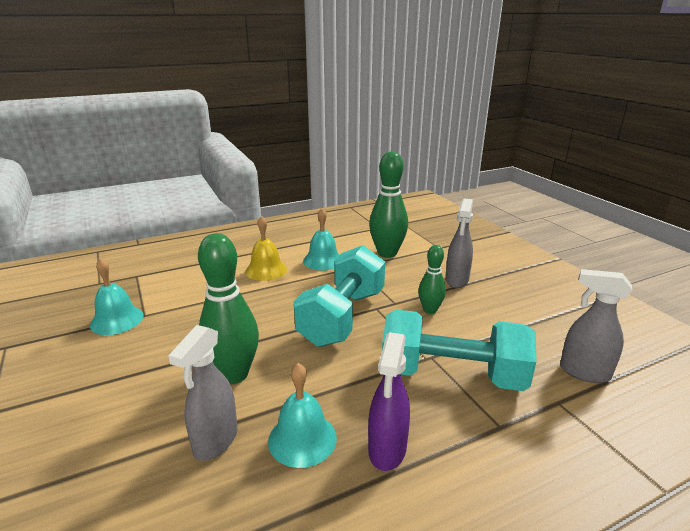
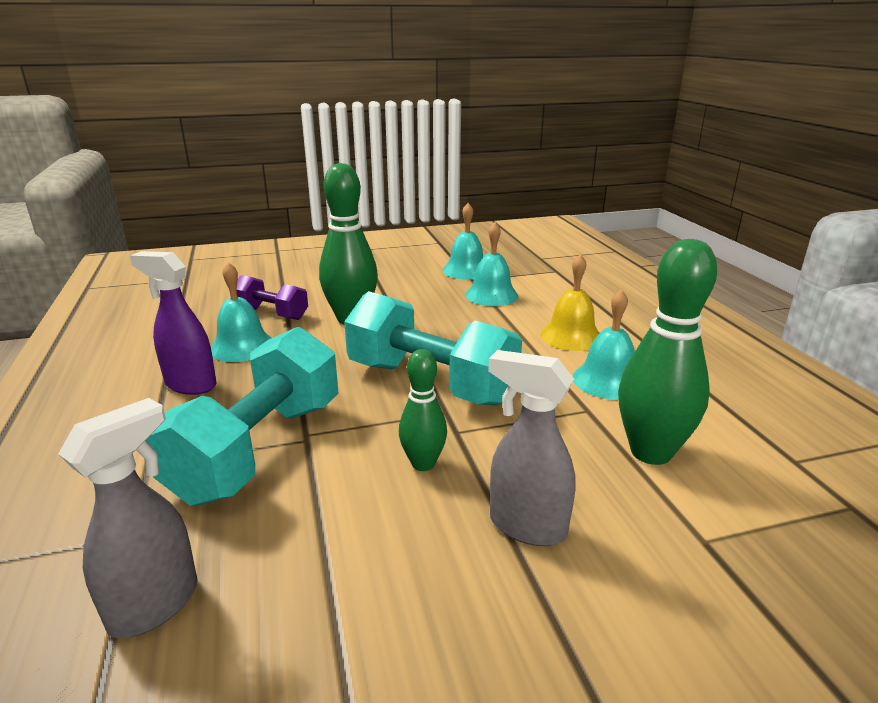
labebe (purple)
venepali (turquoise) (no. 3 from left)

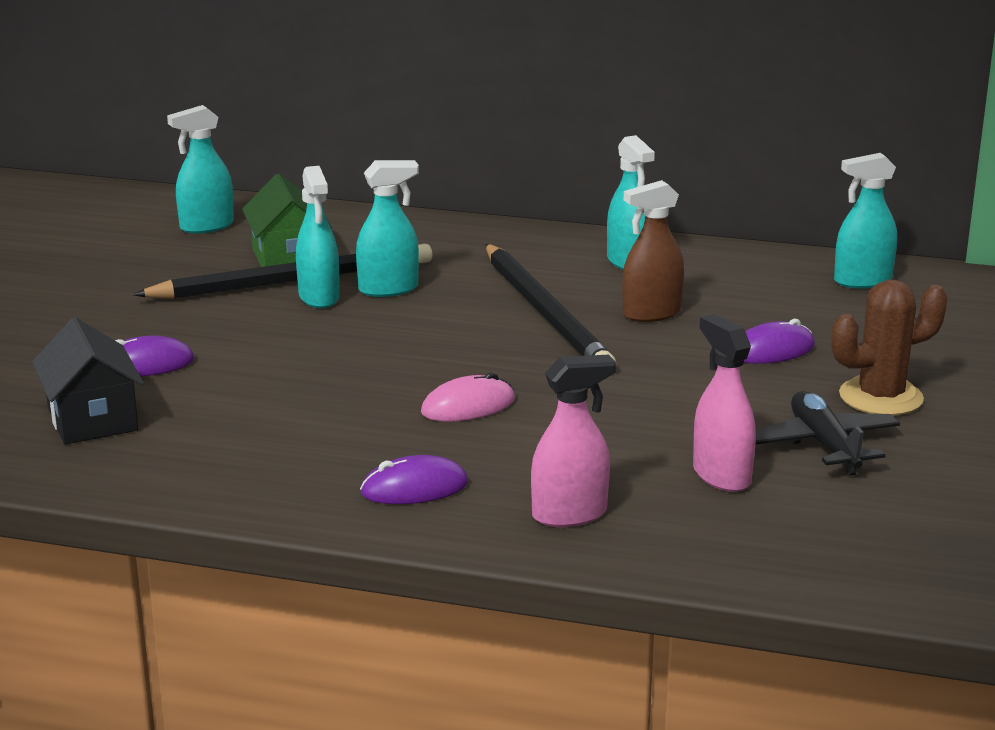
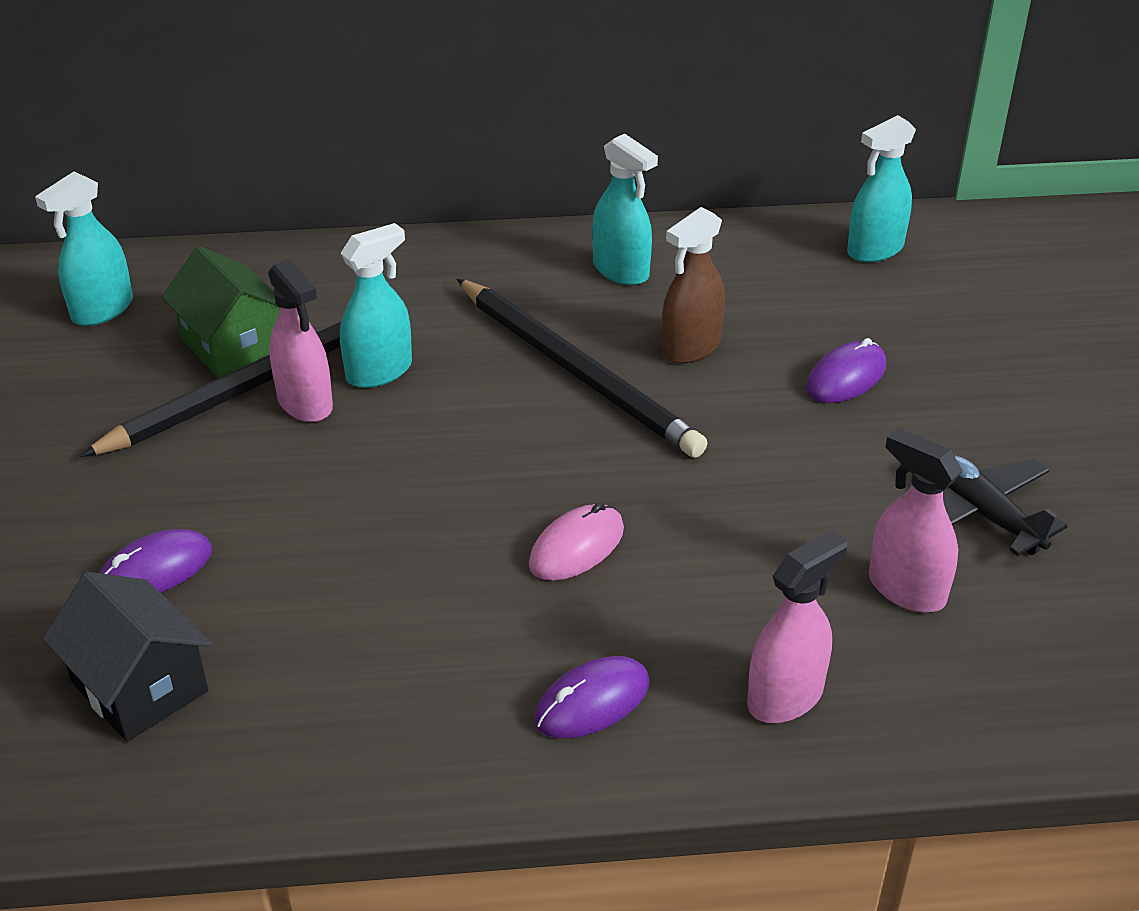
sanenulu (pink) (no. 1 from left)
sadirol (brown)

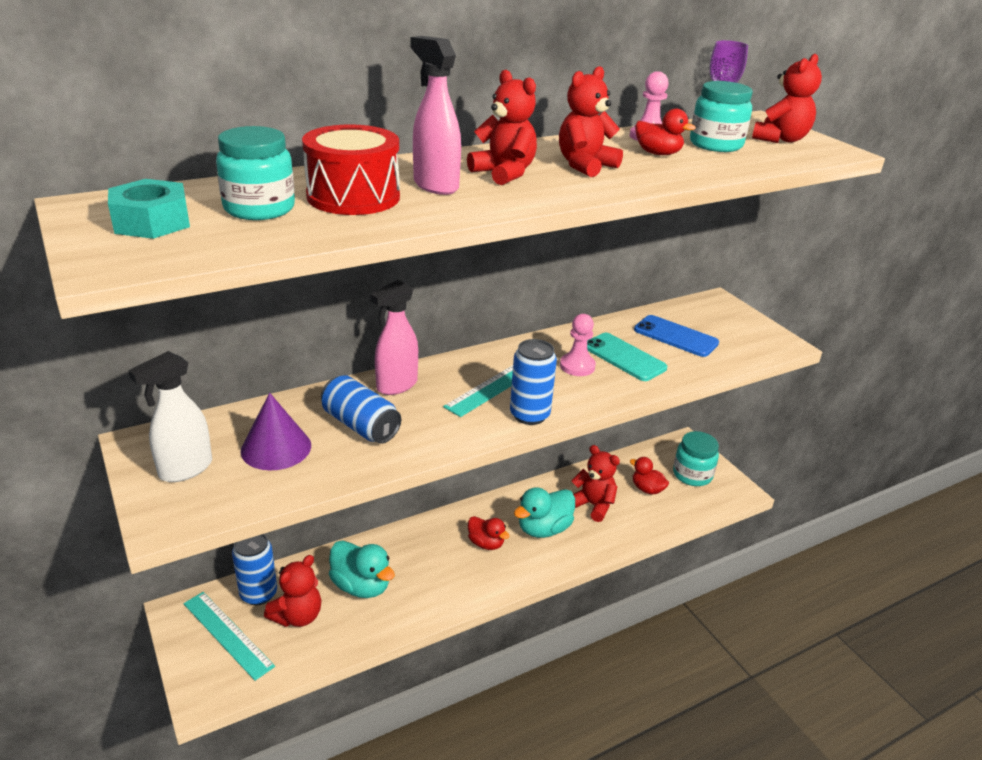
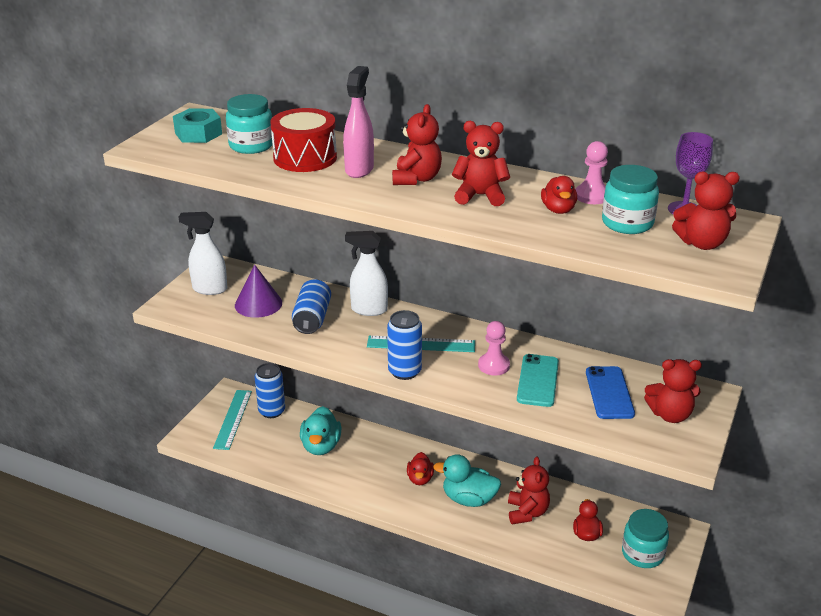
sanenulu (white) (no. 2 from left)
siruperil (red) (no. 4 from left)

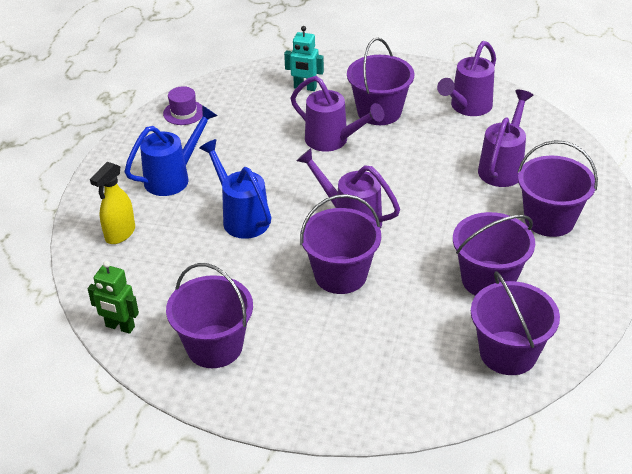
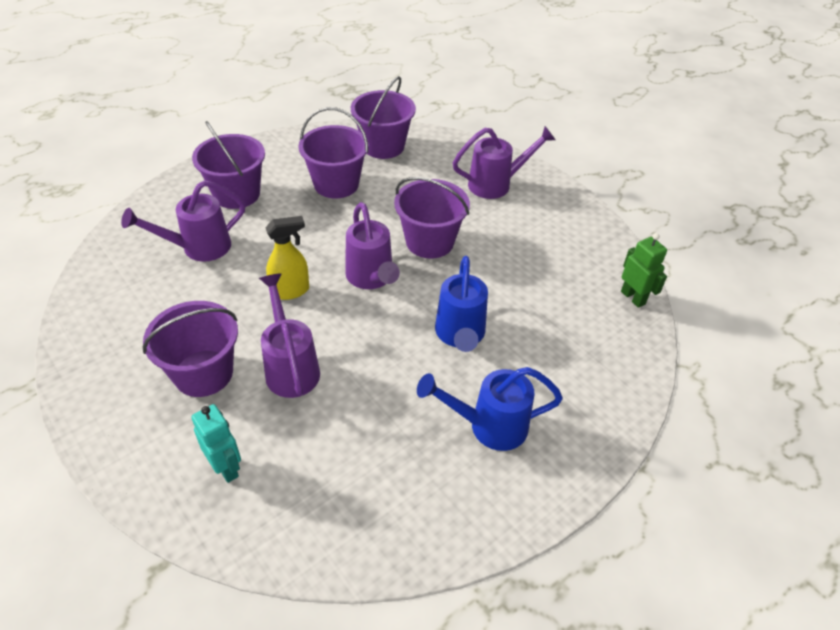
sanenulu (yellow)
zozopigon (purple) (no. 4 from left)
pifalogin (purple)
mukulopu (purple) (no. 1 from left in the first image)

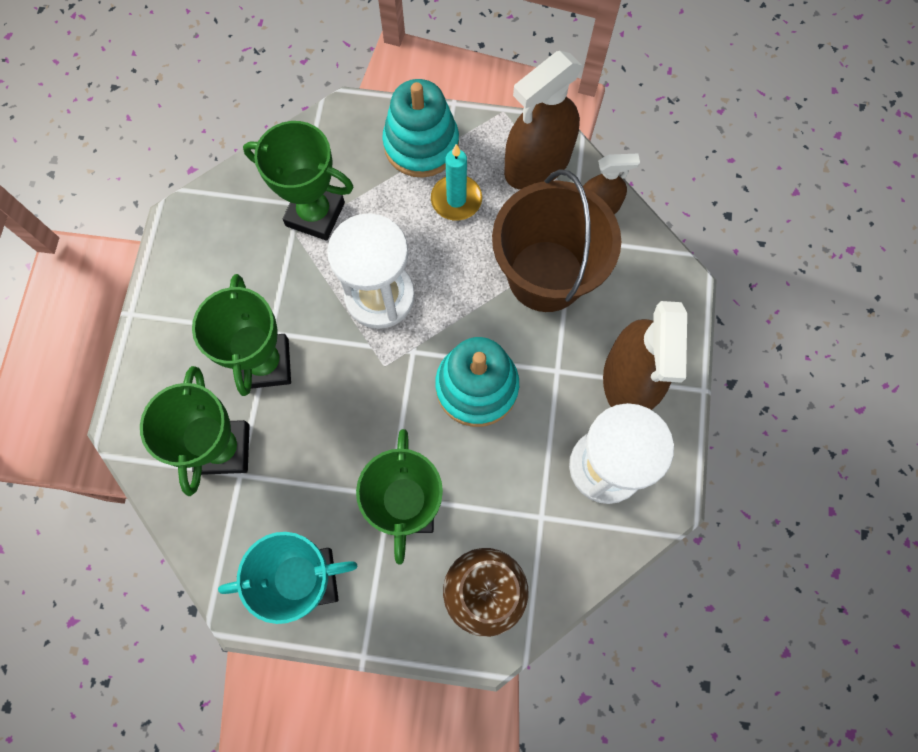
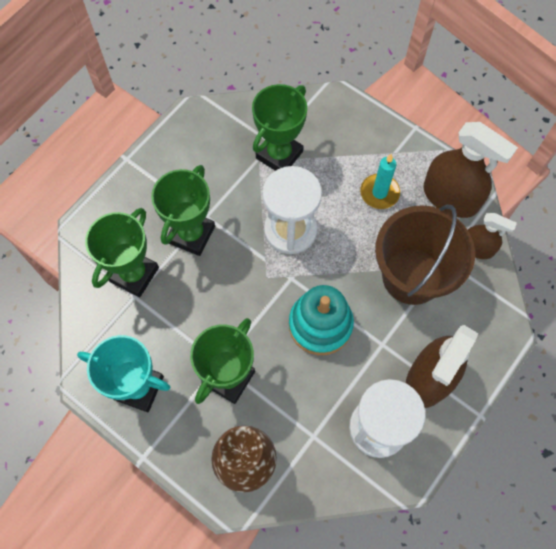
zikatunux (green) (no. 4 from left)
sanenulu (brown) (no. 2 from left)
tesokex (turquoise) (no. 1 from left in the first image)

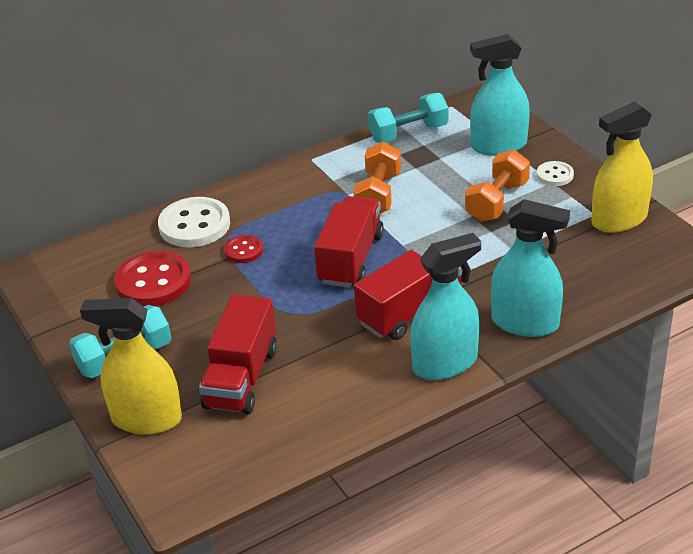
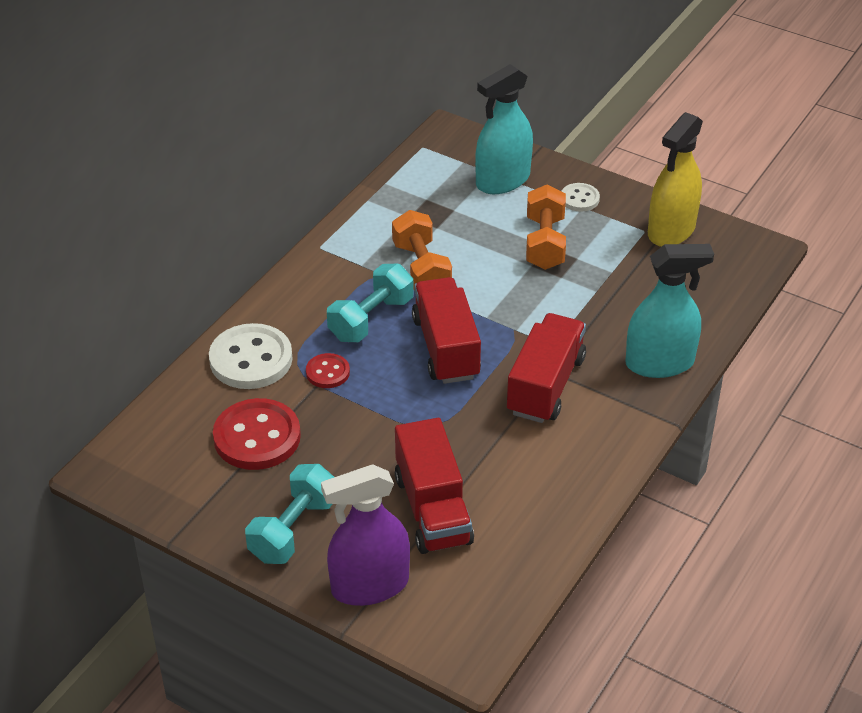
sanenulu (purple)
labebe (turquoise) (no. 2 from left)
sanenulu (turquoise) (no. 1 from left in the first image)

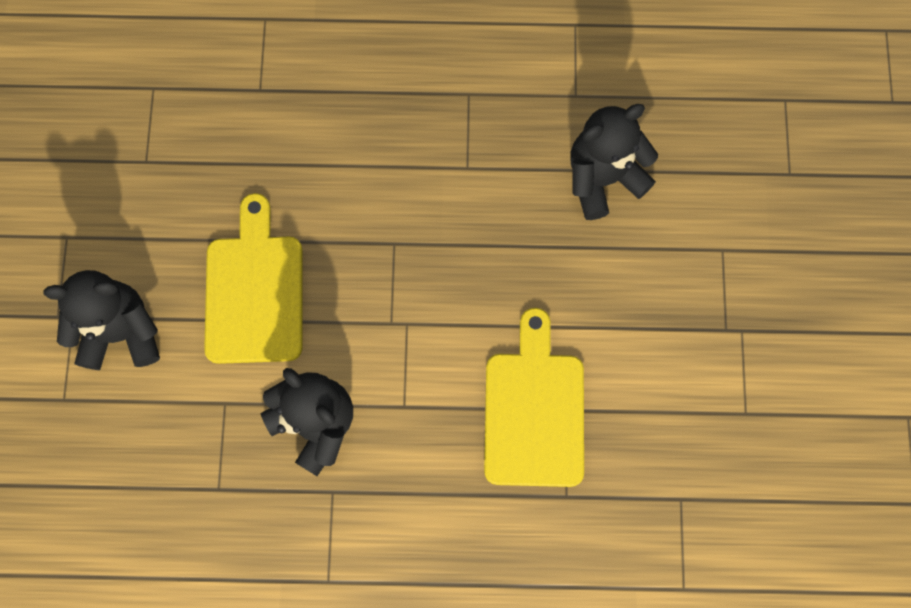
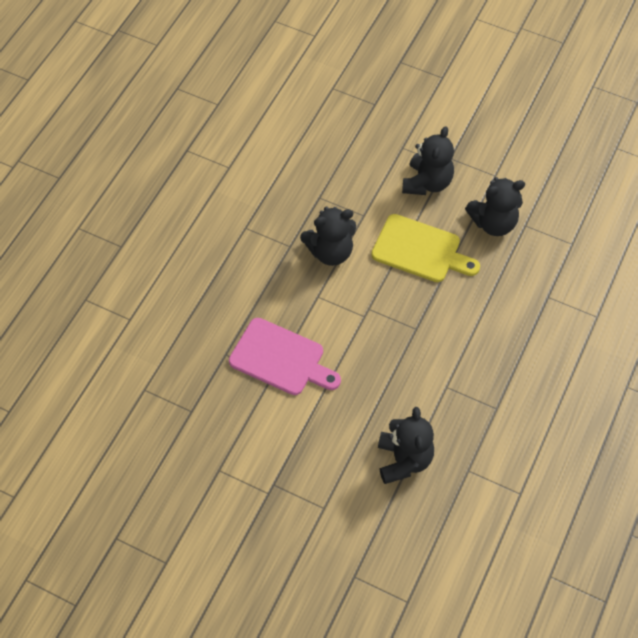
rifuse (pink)
siruperil (black) (no. 4 from left)

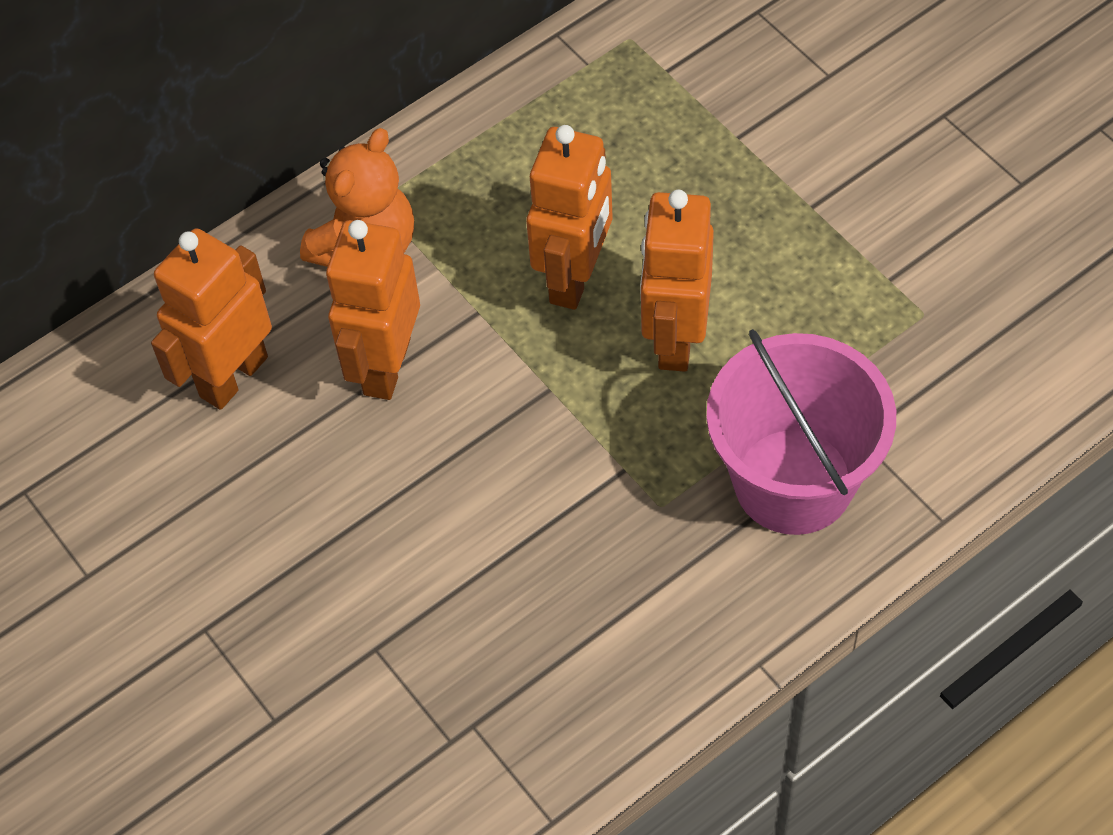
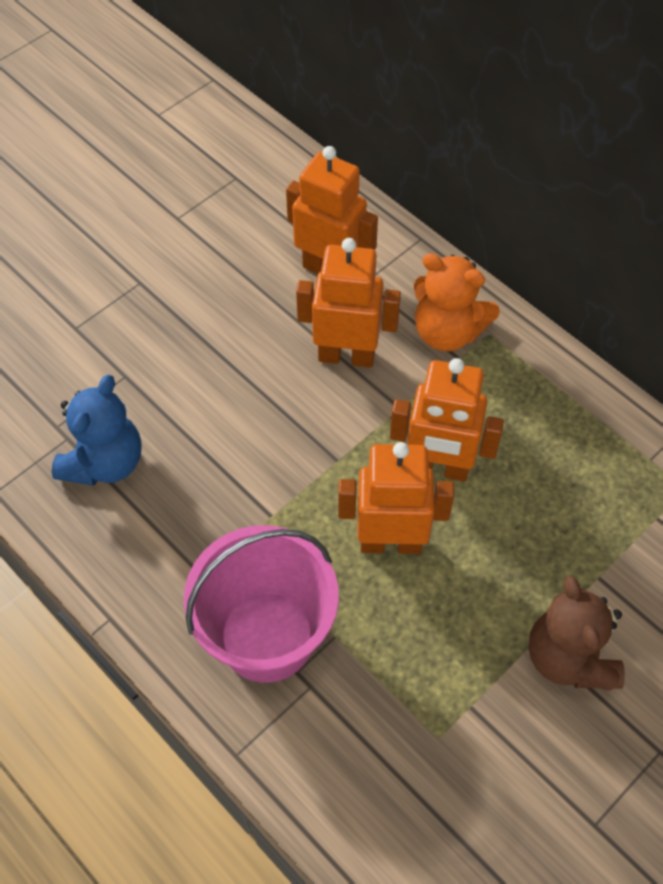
siruperil (blue)
siruperil (brown)

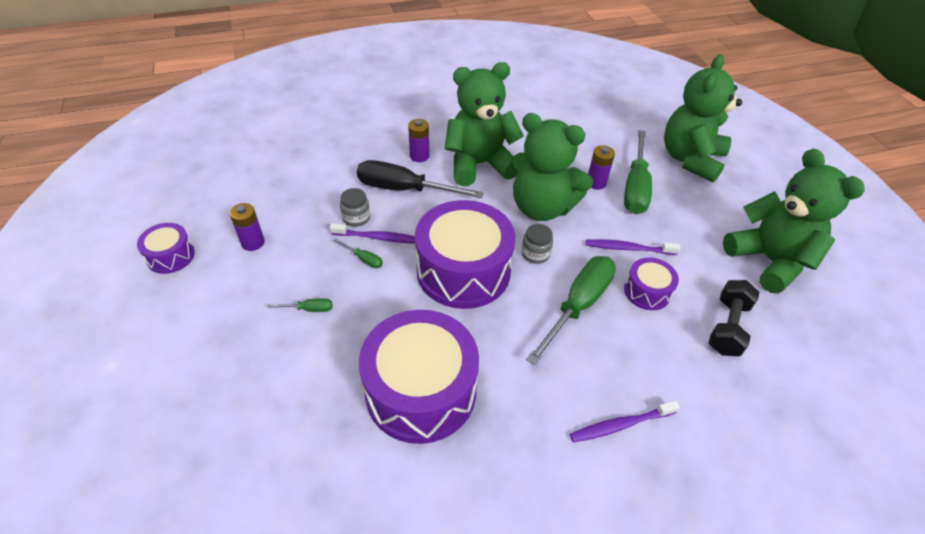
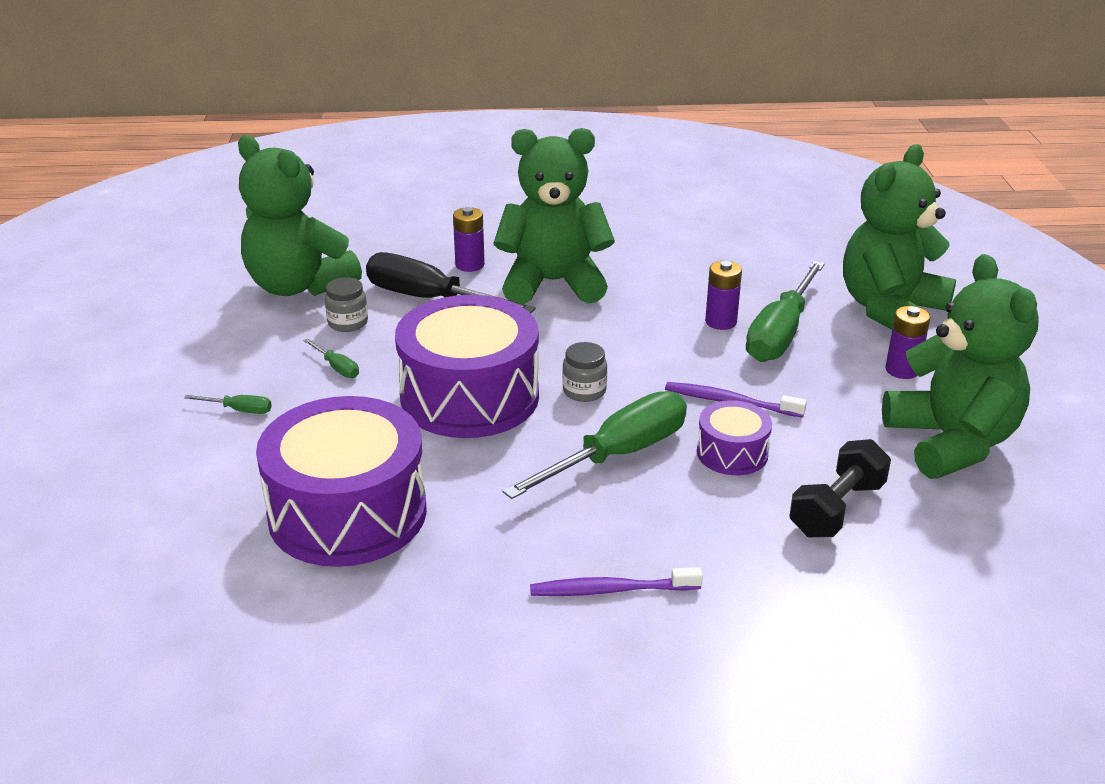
siruperil (green) (no. 1 from left)
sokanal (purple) (no. 3 from left)
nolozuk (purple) (no. 1 from left in the first image)
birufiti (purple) (no. 1 from left in the first image)

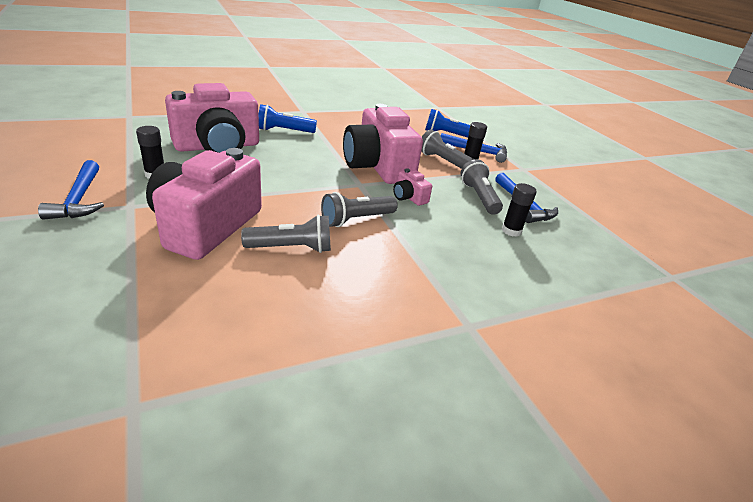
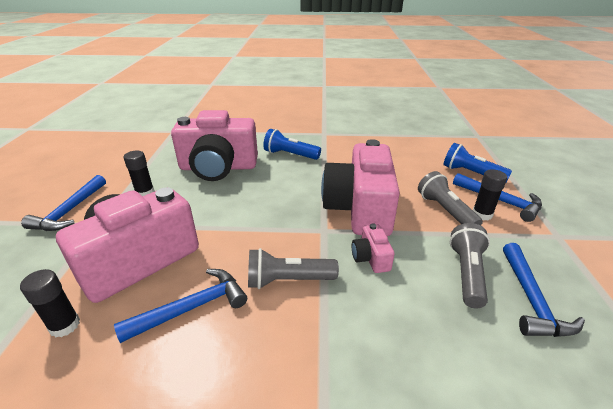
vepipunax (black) (no. 1 from left)
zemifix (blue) (no. 2 from left)

